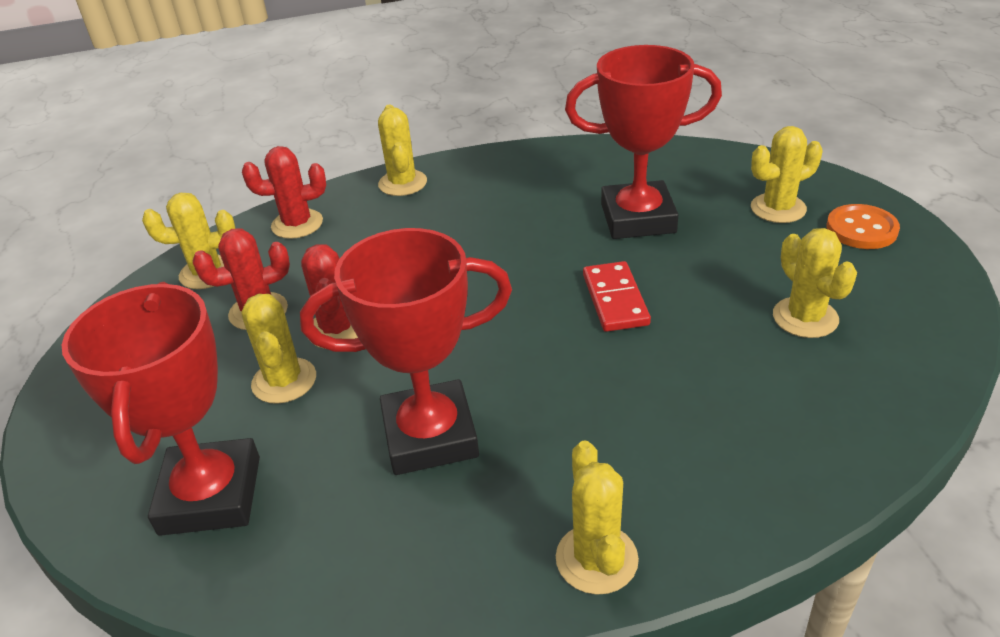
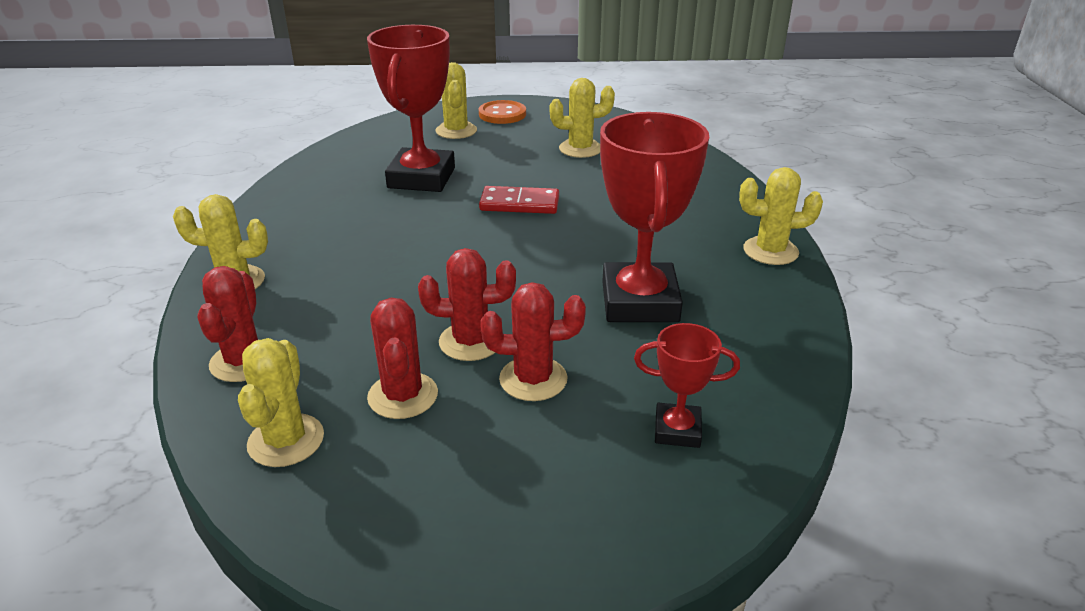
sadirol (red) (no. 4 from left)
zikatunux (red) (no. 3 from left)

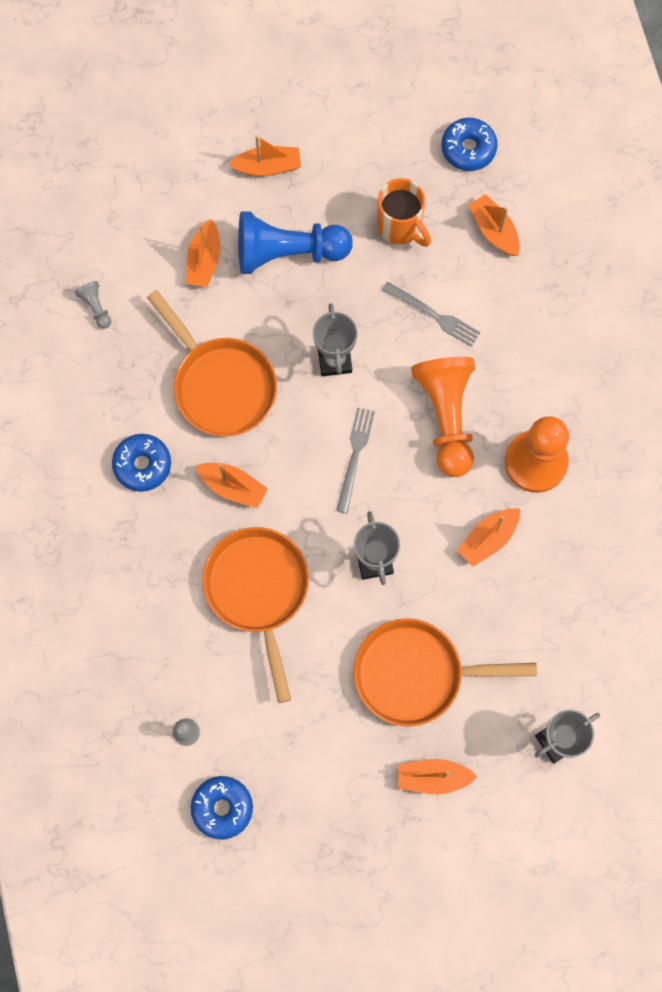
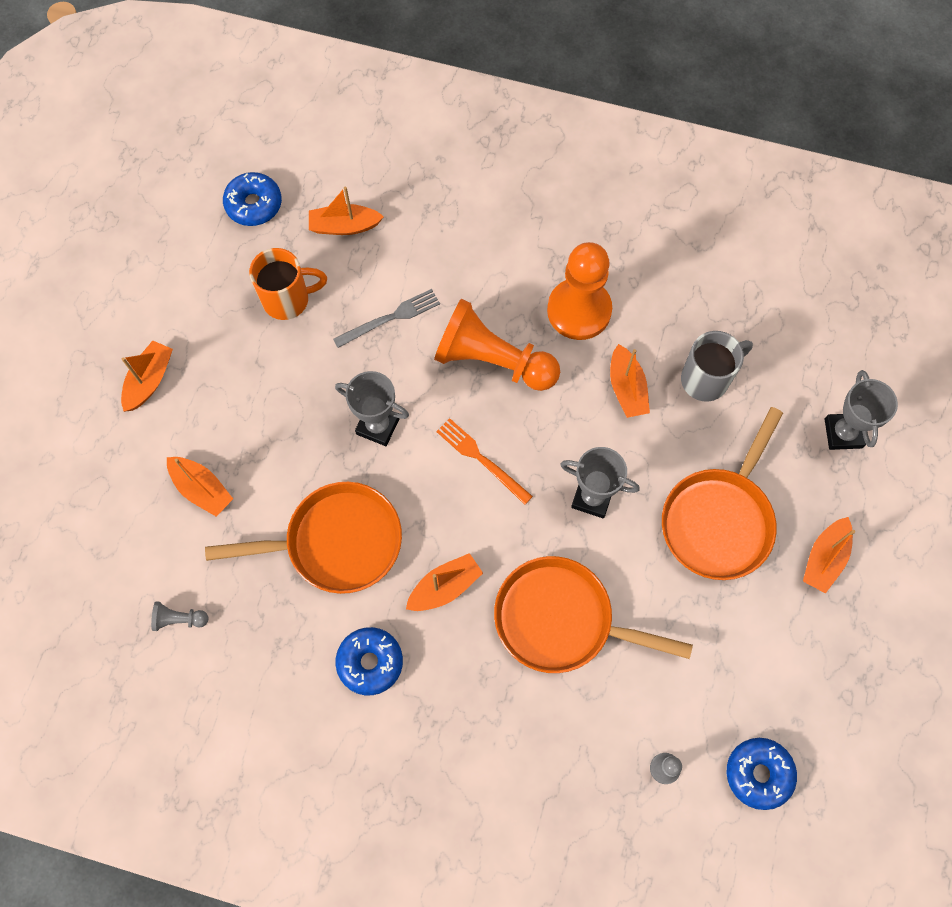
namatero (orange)
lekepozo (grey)
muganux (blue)

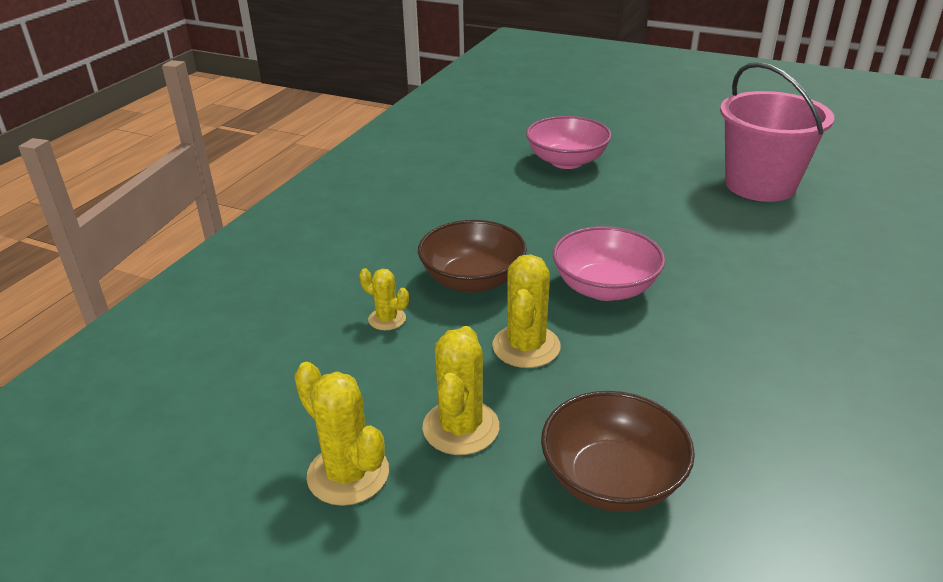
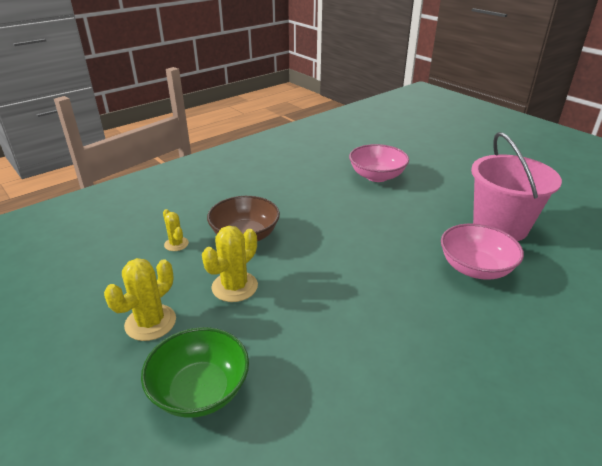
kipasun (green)
kipasun (pink) (no. 2 from left)
sadirol (yellow) (no. 1 from left in the first image)

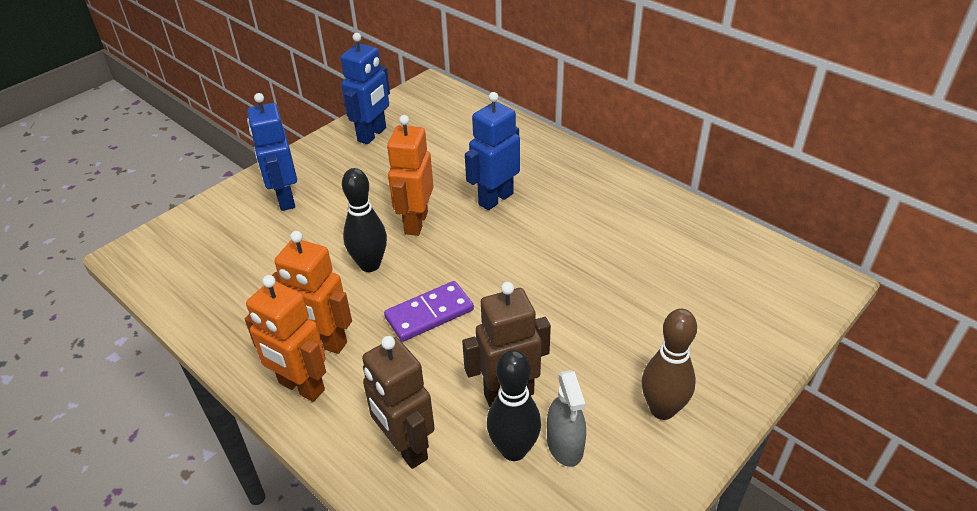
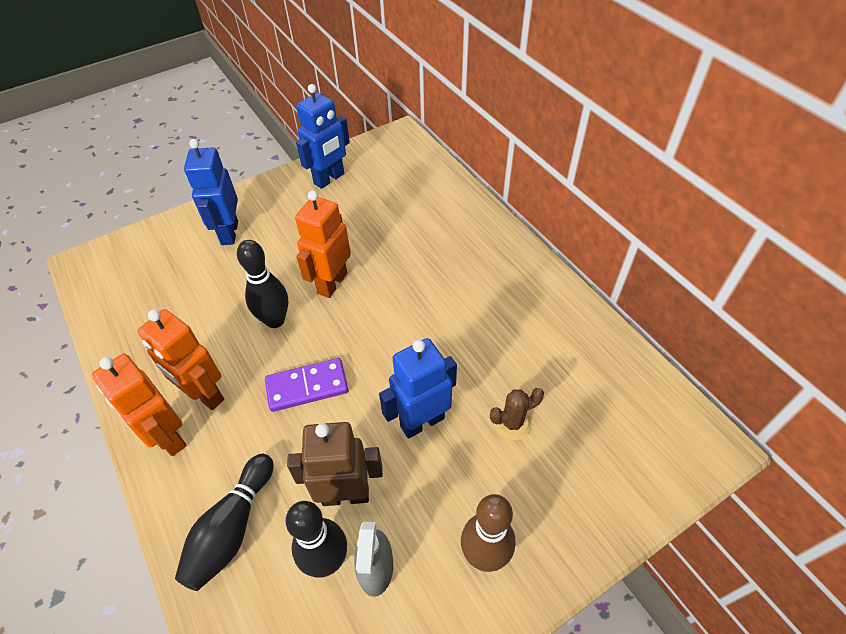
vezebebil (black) (no. 1 from left)
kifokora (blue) (no. 3 from left)
sadirol (brown)

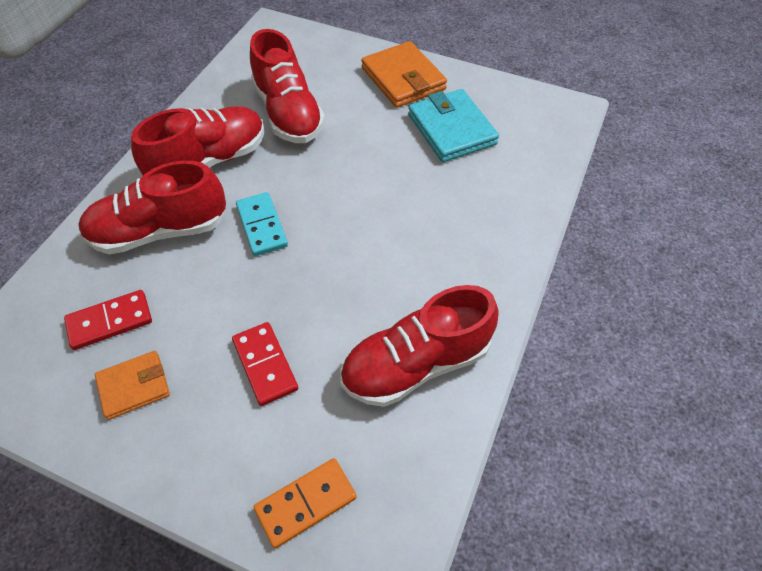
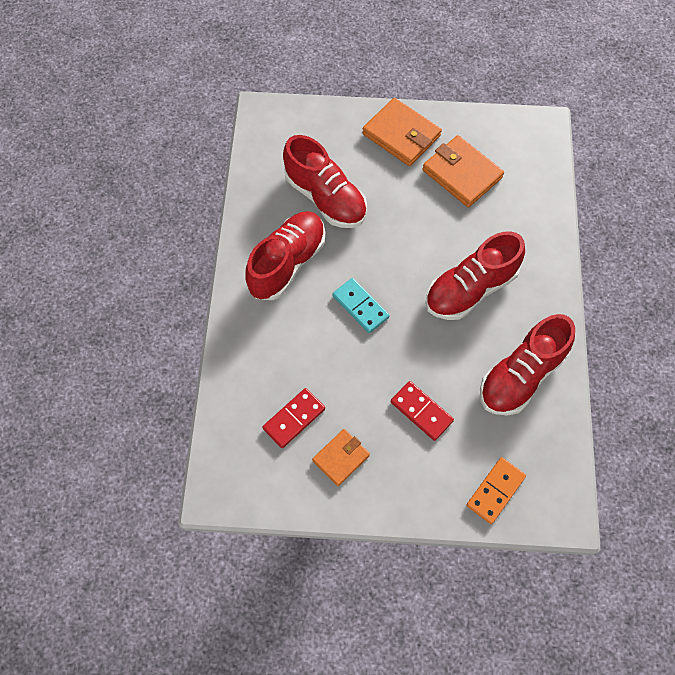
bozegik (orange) (no. 3 from left)
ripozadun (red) (no. 3 from left)

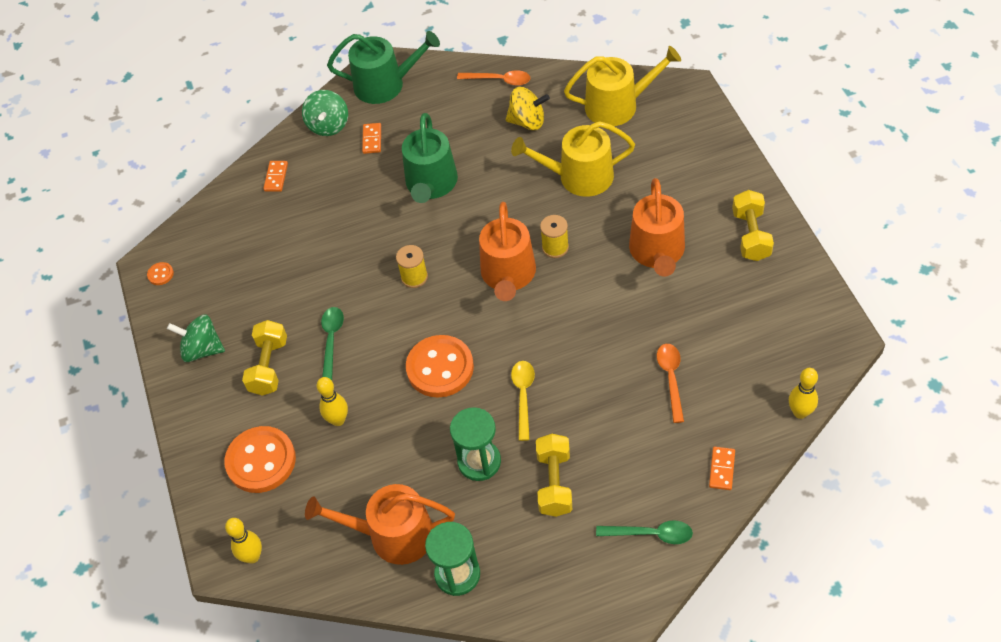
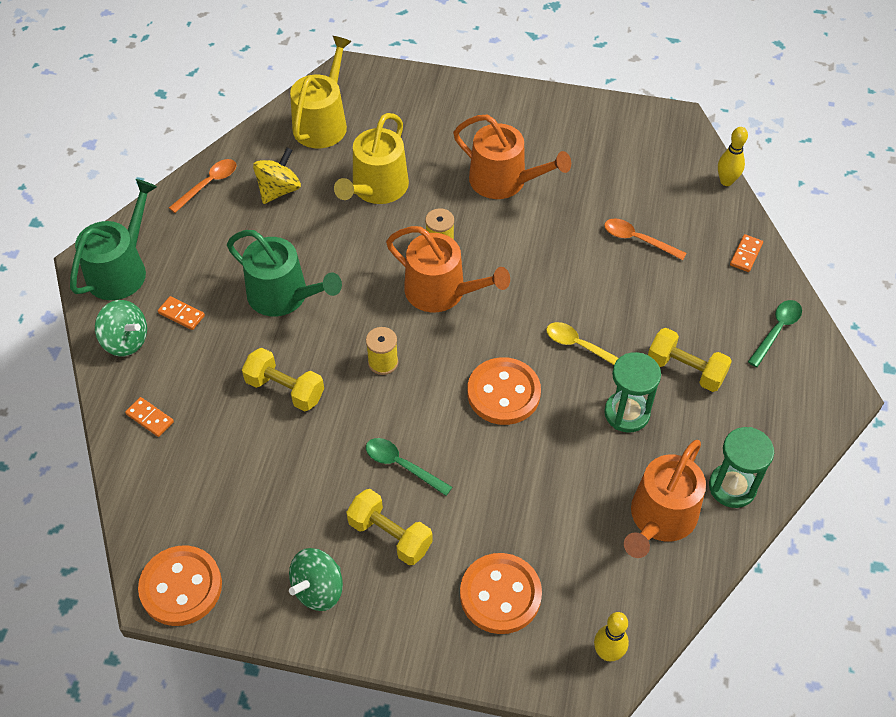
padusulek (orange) (no. 1 from left)
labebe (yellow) (no. 1 from left)
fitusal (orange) (no. 3 from left)
vezebebil (yellow) (no. 2 from left in the first image)

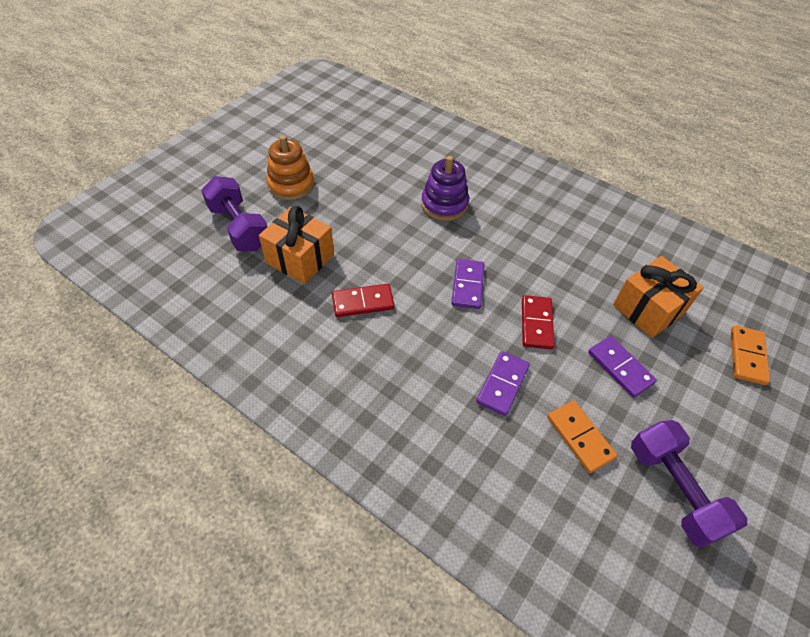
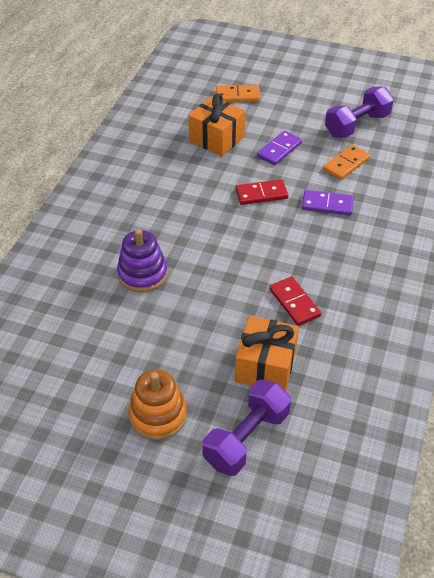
fitusal (purple) (no. 1 from left in the first image)

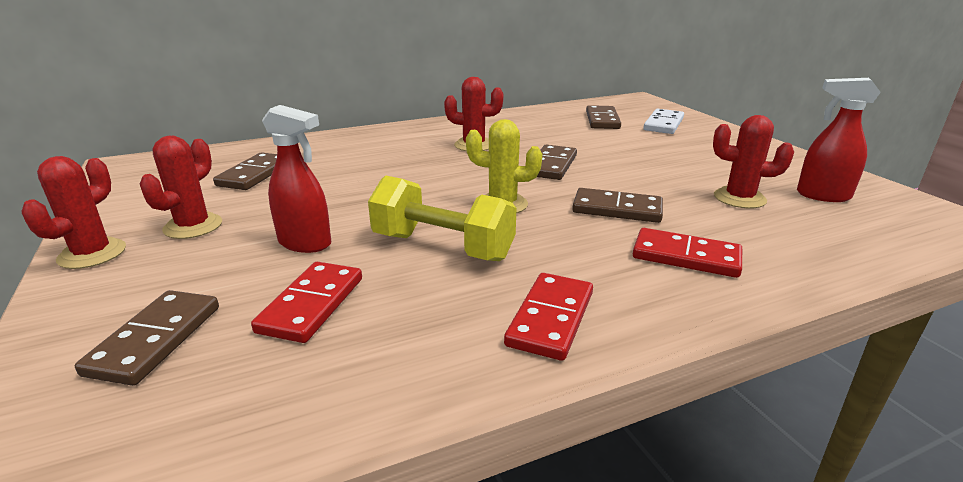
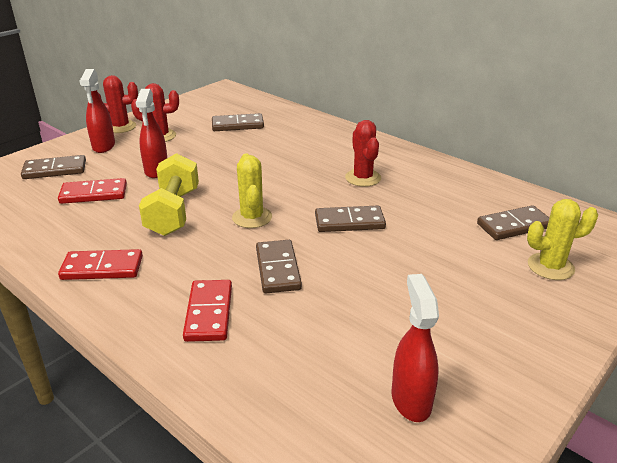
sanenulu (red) (no. 1 from left)
sadirol (yellow) (no. 2 from left)
sadirol (red) (no. 4 from left in the first image)

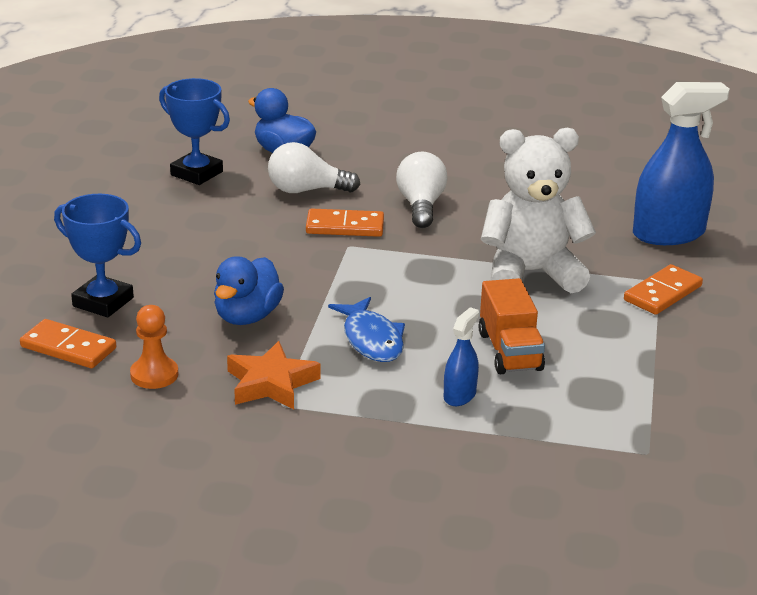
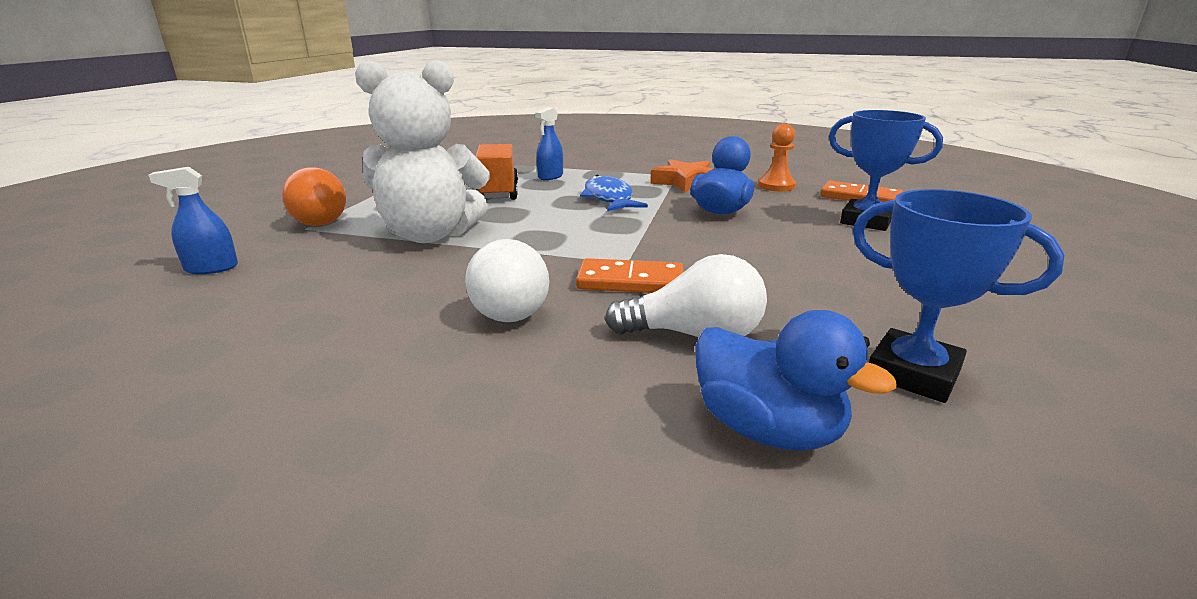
sanenulu (blue) (no. 1 from left)
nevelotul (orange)

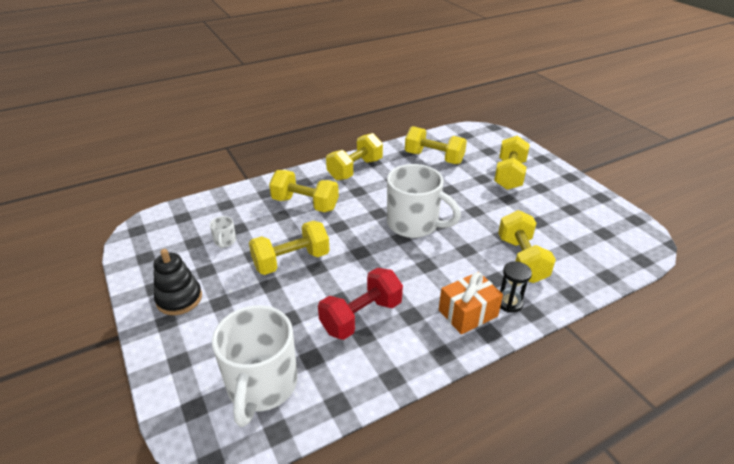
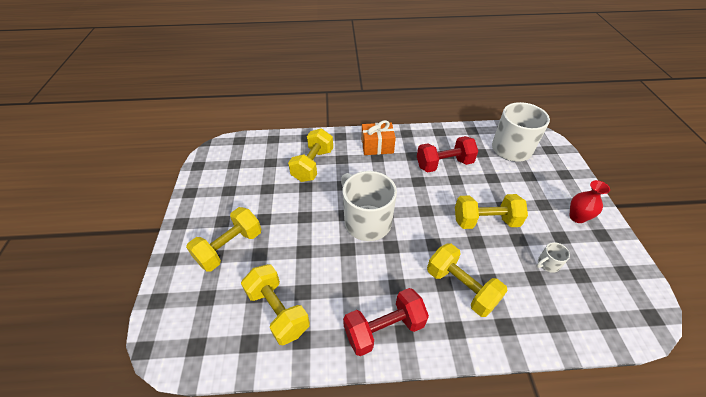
labebe (red) (no. 1 from left)
lekepozo (white) (no. 3 from left)
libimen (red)
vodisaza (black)

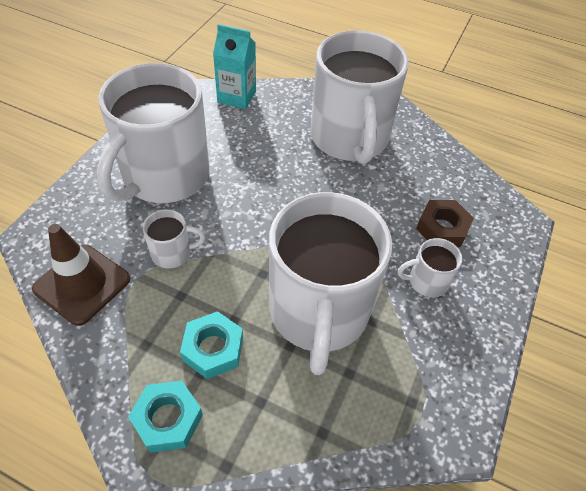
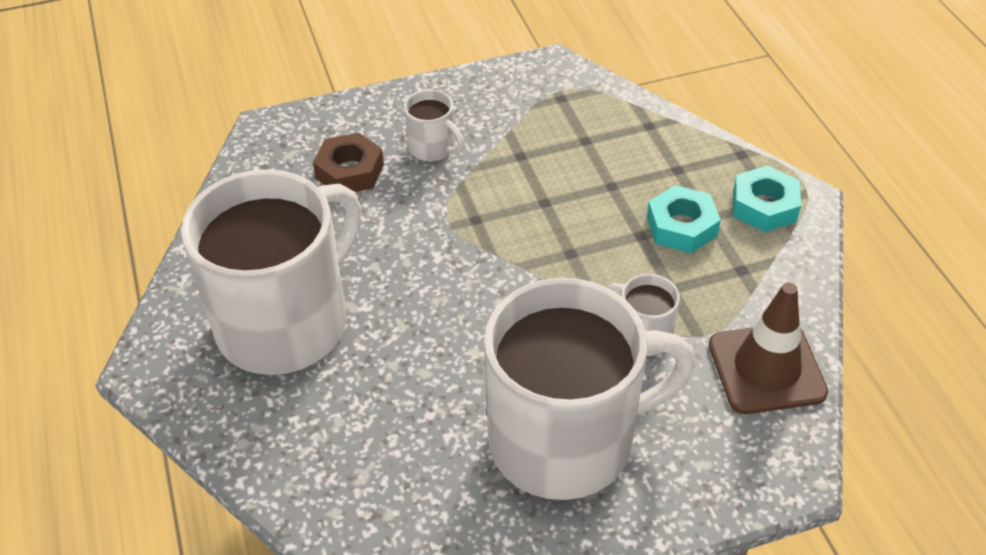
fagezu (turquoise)
lekepozo (white) (no. 3 from left in the first image)

